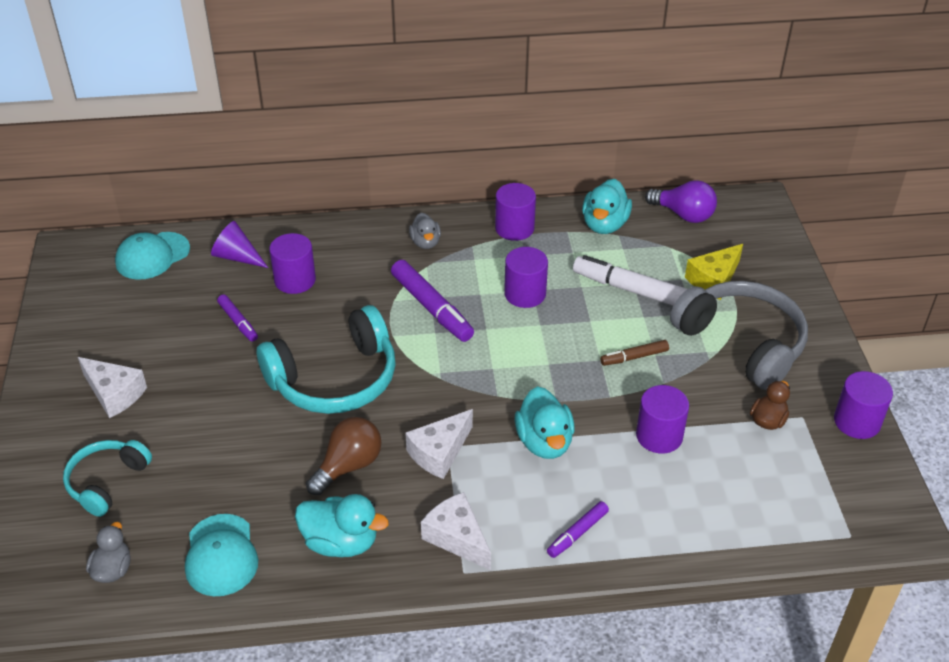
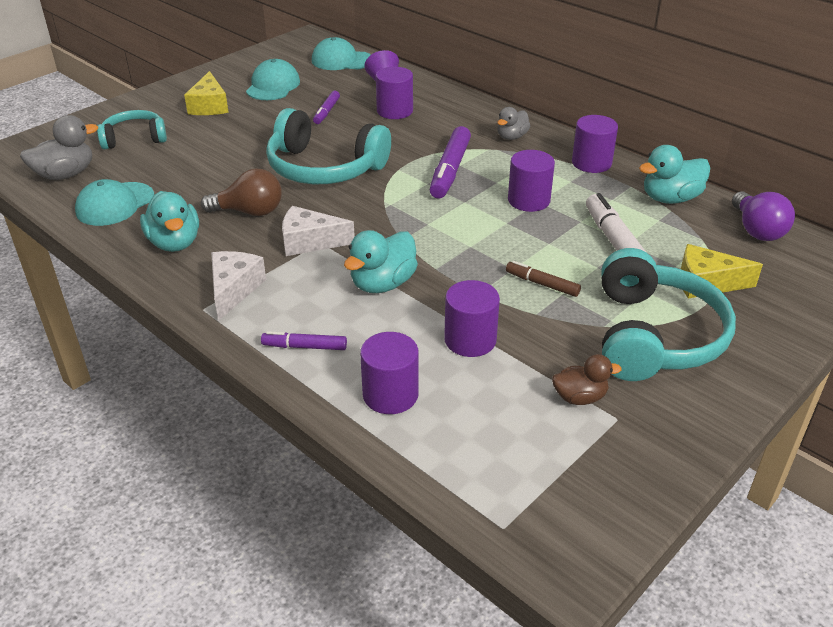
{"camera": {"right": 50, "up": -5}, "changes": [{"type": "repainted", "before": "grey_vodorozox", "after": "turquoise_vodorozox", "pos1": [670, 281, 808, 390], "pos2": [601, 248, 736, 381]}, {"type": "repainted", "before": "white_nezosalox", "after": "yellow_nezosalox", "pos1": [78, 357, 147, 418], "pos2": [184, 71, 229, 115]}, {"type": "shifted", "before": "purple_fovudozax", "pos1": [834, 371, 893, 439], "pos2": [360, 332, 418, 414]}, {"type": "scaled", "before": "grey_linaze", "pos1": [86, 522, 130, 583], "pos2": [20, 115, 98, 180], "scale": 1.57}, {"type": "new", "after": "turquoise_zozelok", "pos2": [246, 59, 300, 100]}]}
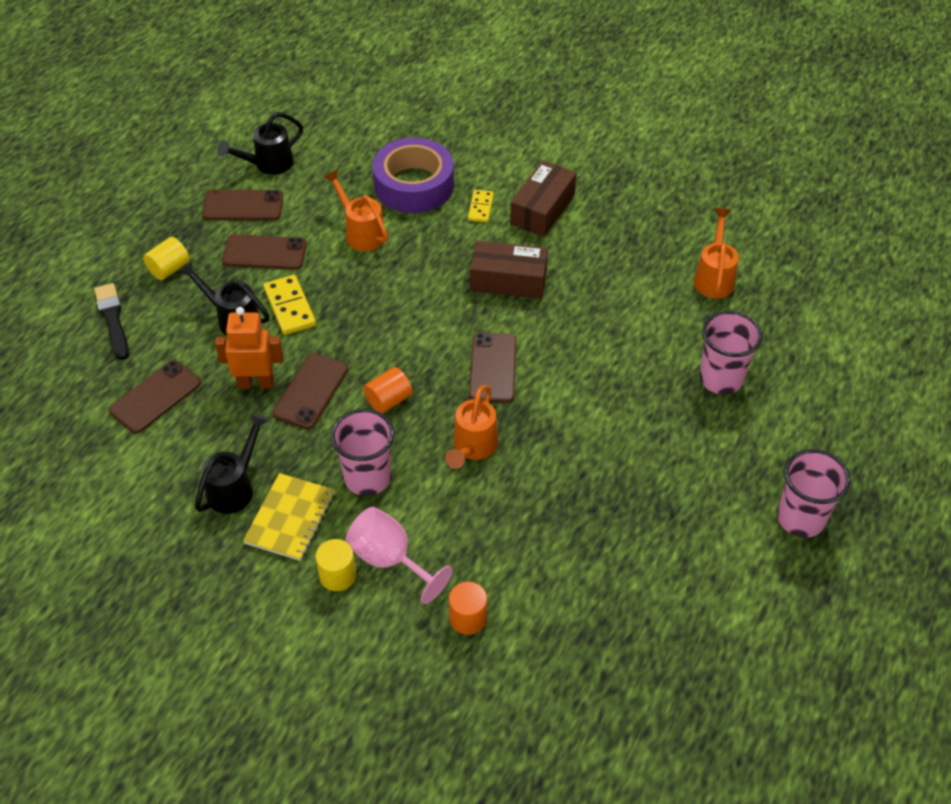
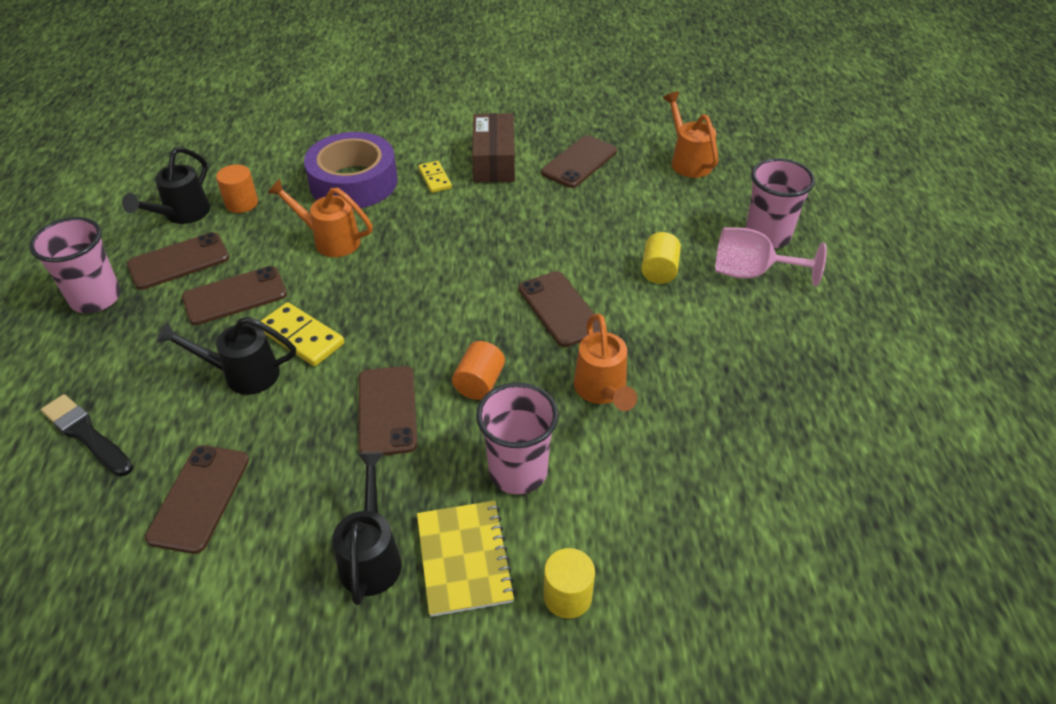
{"camera": {"right": -30, "up": -5}, "changes": [{"type": "shifted", "before": "yellow_fovudozax", "pos1": [143, 237, 190, 280], "pos2": [641, 232, 681, 284]}, {"type": "gone", "before": "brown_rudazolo", "pos1": [470, 240, 548, 299]}, {"type": "gone", "before": "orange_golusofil", "pos1": [215, 307, 283, 389]}, {"type": "shifted", "before": "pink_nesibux", "pos1": [777, 449, 851, 538], "pos2": [29, 217, 121, 313]}, {"type": "shifted", "before": "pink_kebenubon", "pos1": [345, 507, 452, 604], "pos2": [715, 228, 827, 286]}, {"type": "shifted", "before": "orange_fovudozax", "pos1": [449, 582, 487, 635], "pos2": [216, 165, 258, 213]}, {"type": "new", "after": "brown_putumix", "pos2": [541, 135, 617, 188]}]}
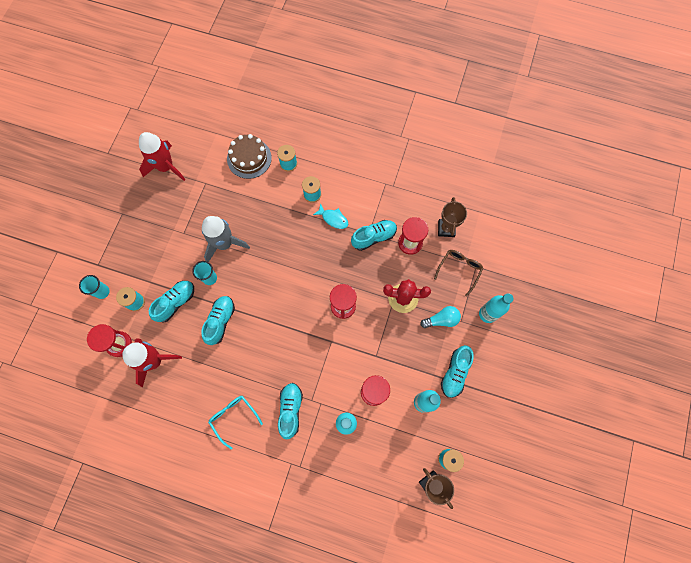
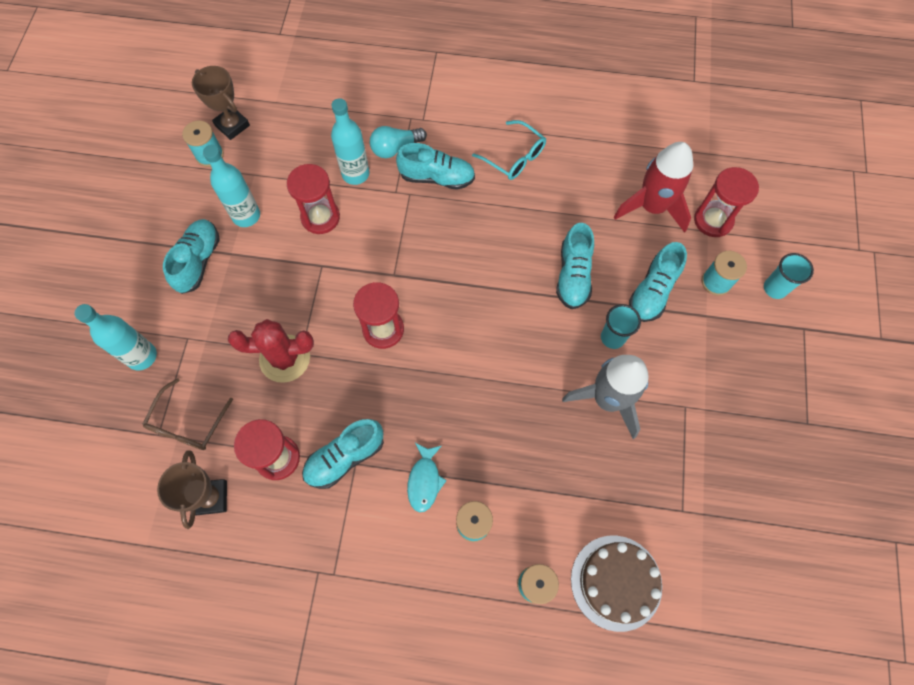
{"camera": {"right": 170, "up": -5}, "changes": [{"type": "gone", "before": "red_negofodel", "pos1": [139, 132, 186, 181]}, {"type": "rotated", "before": "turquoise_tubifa", "pos1": [313, 204, 348, 229], "pos2": [407, 443, 447, 512], "turn": -105}, {"type": "shifted", "before": "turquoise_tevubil", "pos1": [420, 306, 461, 328], "pos2": [370, 126, 427, 158]}, {"type": "rotated", "before": "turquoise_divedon", "pos1": [278, 383, 303, 439], "pos2": [396, 143, 475, 190], "turn": -75}]}
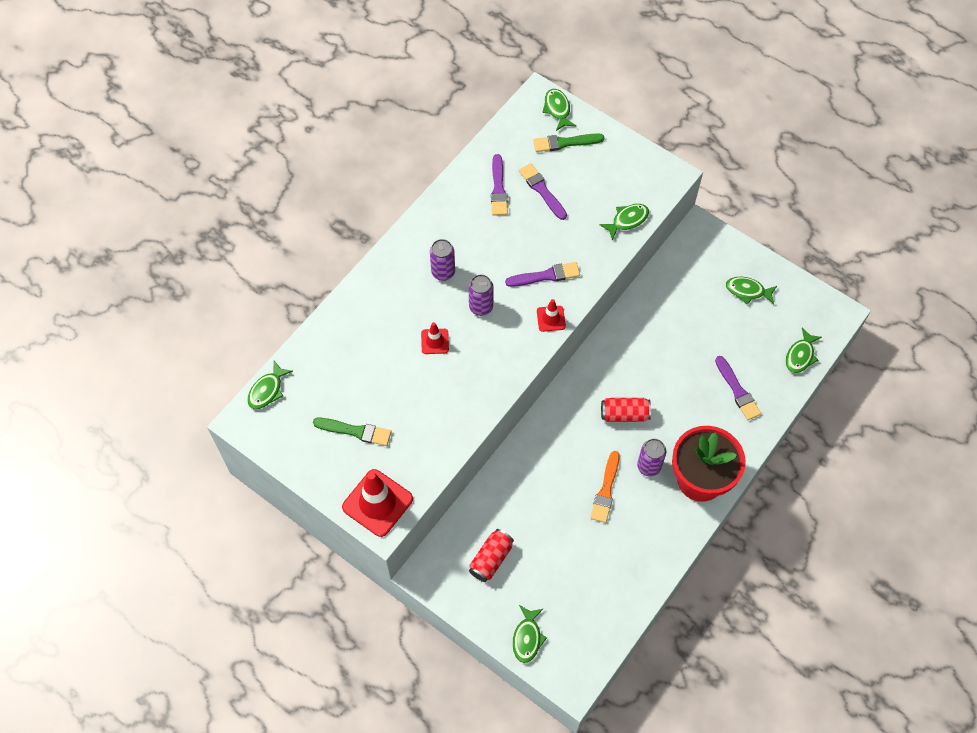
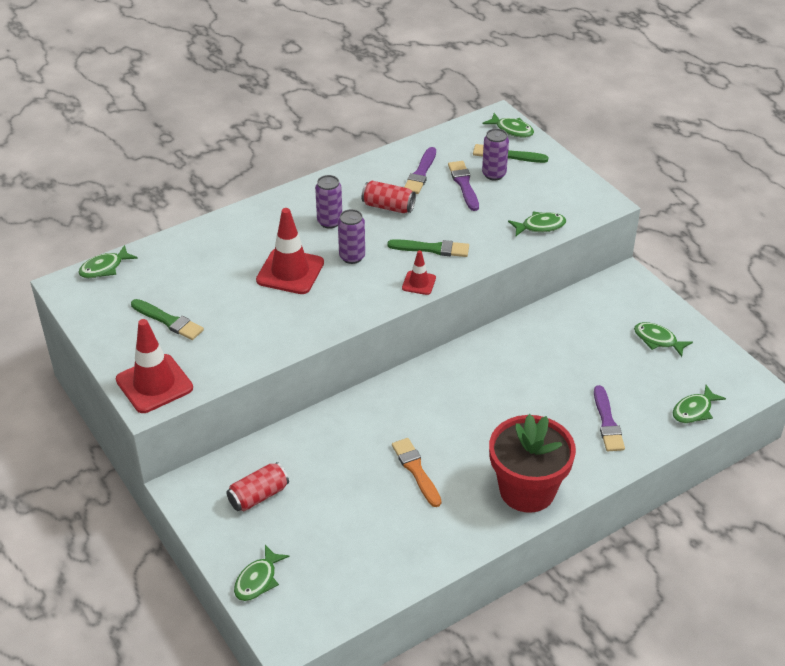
{"camera": {"right": 20, "up": -20}, "changes": [{"type": "rotated", "before": "green_tubifa", "pos1": [542, 89, 576, 131], "pos2": [482, 113, 534, 138], "turn": 120}, {"type": "repainted", "before": "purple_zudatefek", "after": "green_zudatefek", "pos1": [505, 262, 580, 287], "pos2": [387, 239, 469, 257]}, {"type": "scaled", "before": "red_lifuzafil", "pos1": [421, 322, 449, 354], "pos2": [256, 208, 324, 294], "scale": 1.91}, {"type": "shifted", "before": "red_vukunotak", "pos1": [601, 398, 651, 422], "pos2": [362, 181, 416, 213]}, {"type": "shifted", "before": "purple_vukunotak", "pos1": [637, 439, 666, 477], "pos2": [482, 128, 509, 180]}, {"type": "rotated", "before": "orange_zudatefek", "pos1": [590, 451, 620, 523], "pos2": [392, 438, 441, 507], "turn": 120}]}
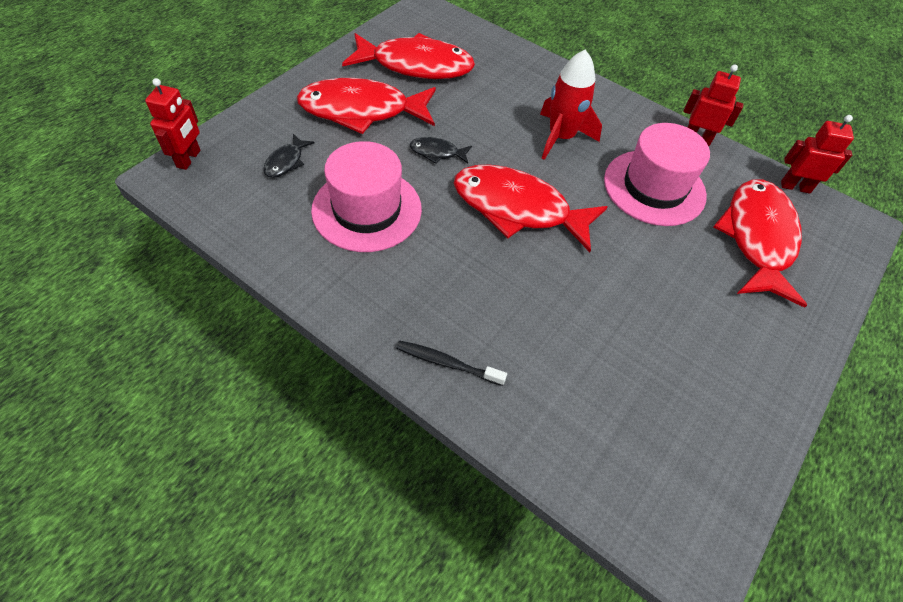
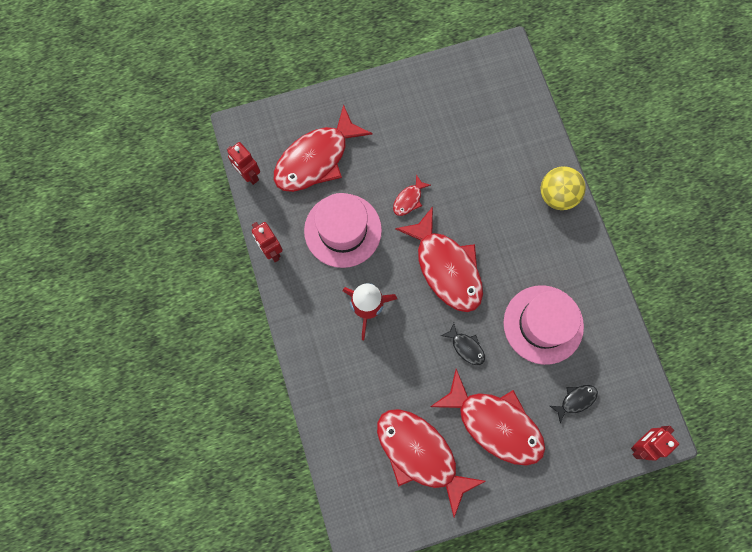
{"camera": {"right": -140, "up": 20}, "changes": [{"type": "swapped", "before": "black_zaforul", "after": "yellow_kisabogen", "pos1": [396, 340, 507, 386], "pos2": [541, 166, 586, 210]}, {"type": "new", "after": "red_tubifa", "pos2": [393, 175, 431, 216]}]}
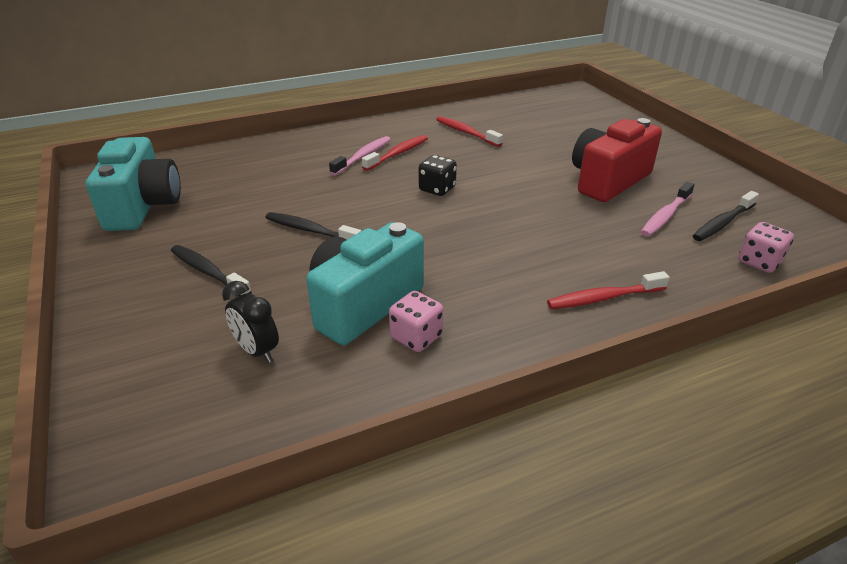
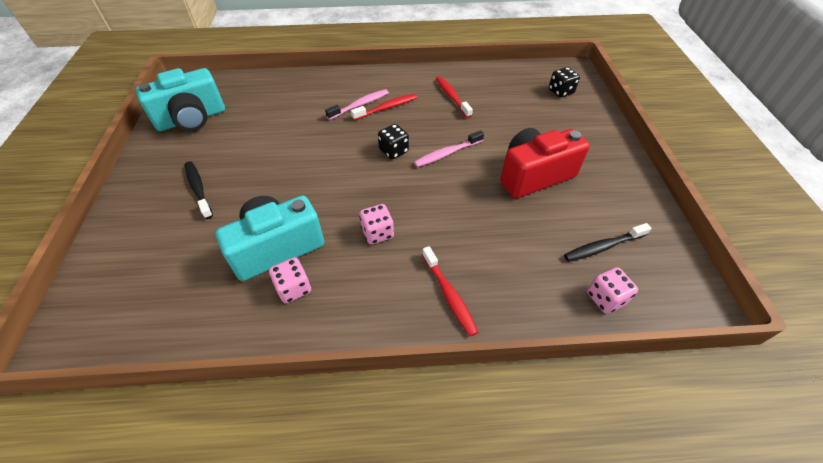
{"camera": {"right": 20, "up": 15}, "changes": [{"type": "rotated", "before": "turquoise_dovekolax", "pos1": [86, 137, 181, 231], "pos2": [136, 68, 225, 131], "turn": 45}, {"type": "shifted", "before": "pink_zaforul", "pos1": [641, 182, 695, 237], "pos2": [414, 130, 484, 167]}, {"type": "gone", "before": "black_zaforul", "pos1": [266, 212, 361, 240]}, {"type": "rotated", "before": "red_zaforul", "pos1": [547, 271, 670, 309], "pos2": [422, 246, 478, 337], "turn": -120}, {"type": "gone", "before": "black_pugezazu", "pos1": [222, 281, 279, 363]}, {"type": "new", "after": "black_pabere", "pos2": [549, 67, 580, 98]}, {"type": "new", "after": "pink_pabere", "pos2": [359, 204, 394, 244]}]}
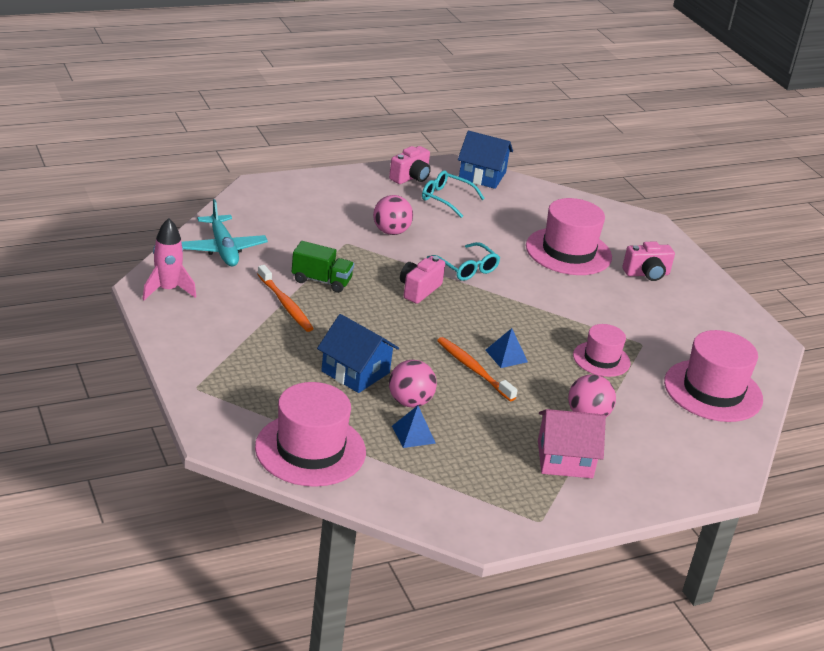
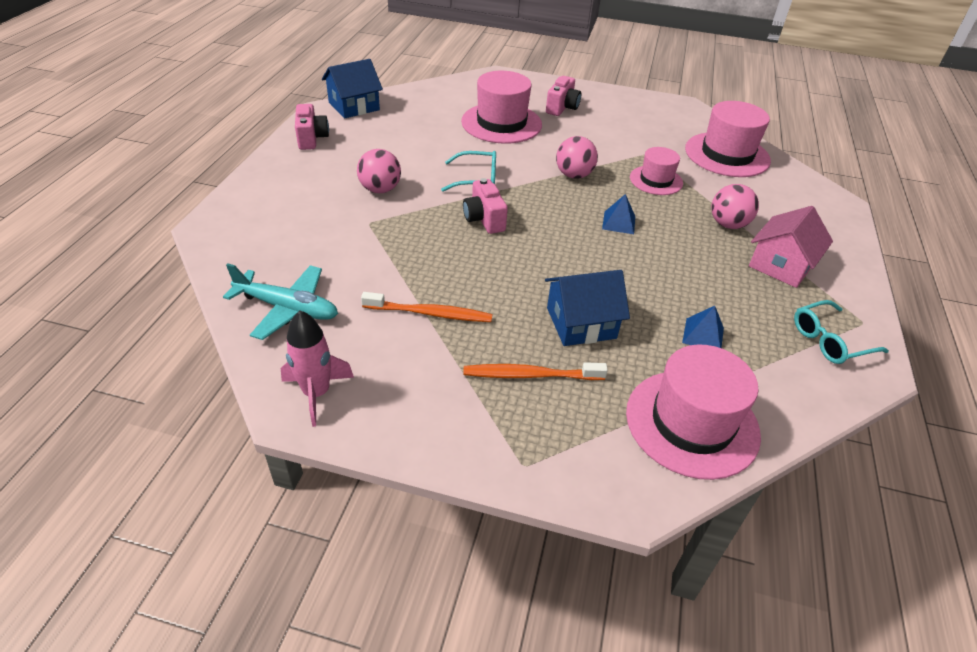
{"camera": {"right": -50, "up": 10}, "changes": [{"type": "shifted", "before": "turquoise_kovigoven", "pos1": [422, 170, 485, 218], "pos2": [794, 300, 889, 364]}, {"type": "gone", "before": "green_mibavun", "pos1": [292, 241, 354, 293]}, {"type": "shifted", "before": "orange_zaforul", "pos1": [437, 337, 518, 401], "pos2": [464, 362, 608, 380]}, {"type": "shifted", "before": "pink_kisabogen", "pos1": [389, 360, 437, 408], "pos2": [556, 136, 598, 179]}]}
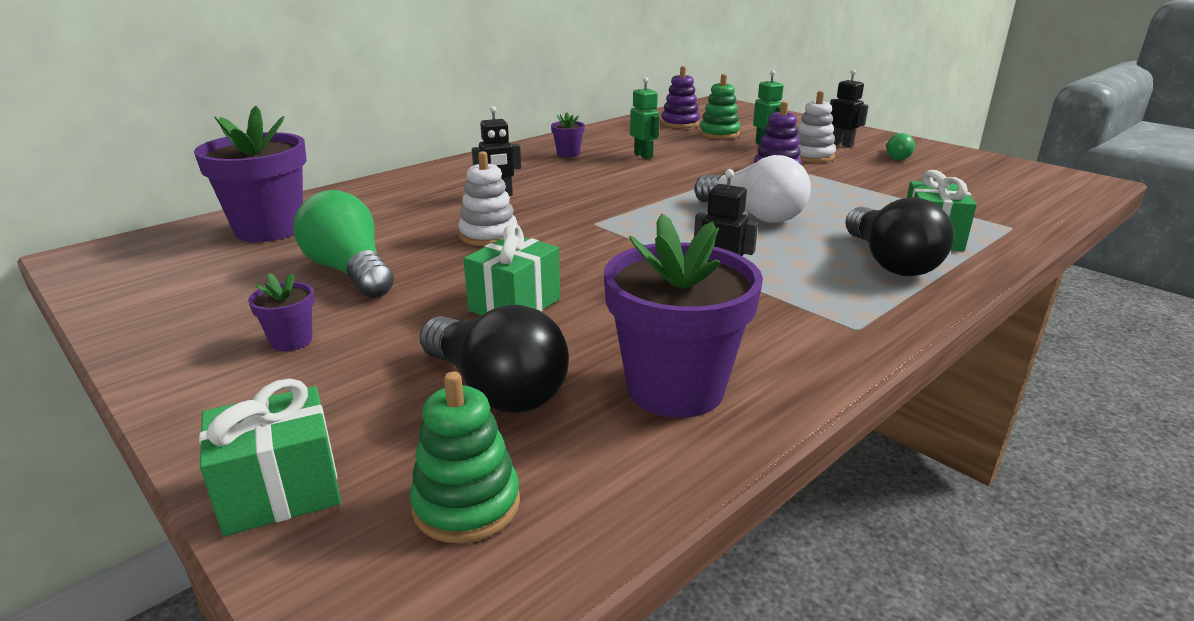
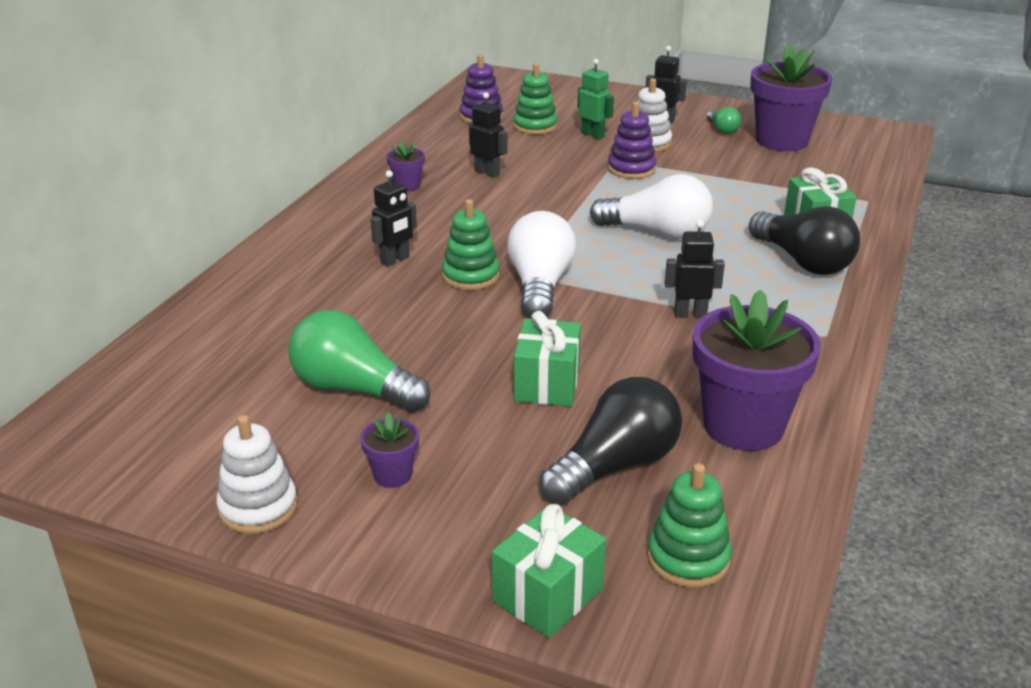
{"camera": {"right": -25, "up": 5}, "changes": [{"type": "repainted", "before": "green_golusofil", "after": "black_golusofil", "pos1": [630, 77, 660, 159], "pos2": [469, 92, 508, 178]}, {"type": "shifted", "before": "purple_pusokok", "pos1": [194, 105, 306, 242], "pos2": [750, 43, 832, 151]}, {"type": "shifted", "before": "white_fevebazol", "pos1": [458, 151, 517, 246], "pos2": [216, 415, 298, 534]}, {"type": "rotated", "before": "black_tevubil", "pos1": [420, 305, 569, 413], "pos2": [539, 377, 682, 505], "turn": -60}, {"type": "new", "after": "green_fevebazol", "pos2": [442, 199, 500, 290]}, {"type": "new", "after": "white_tevubil", "pos2": [507, 211, 576, 319]}]}
